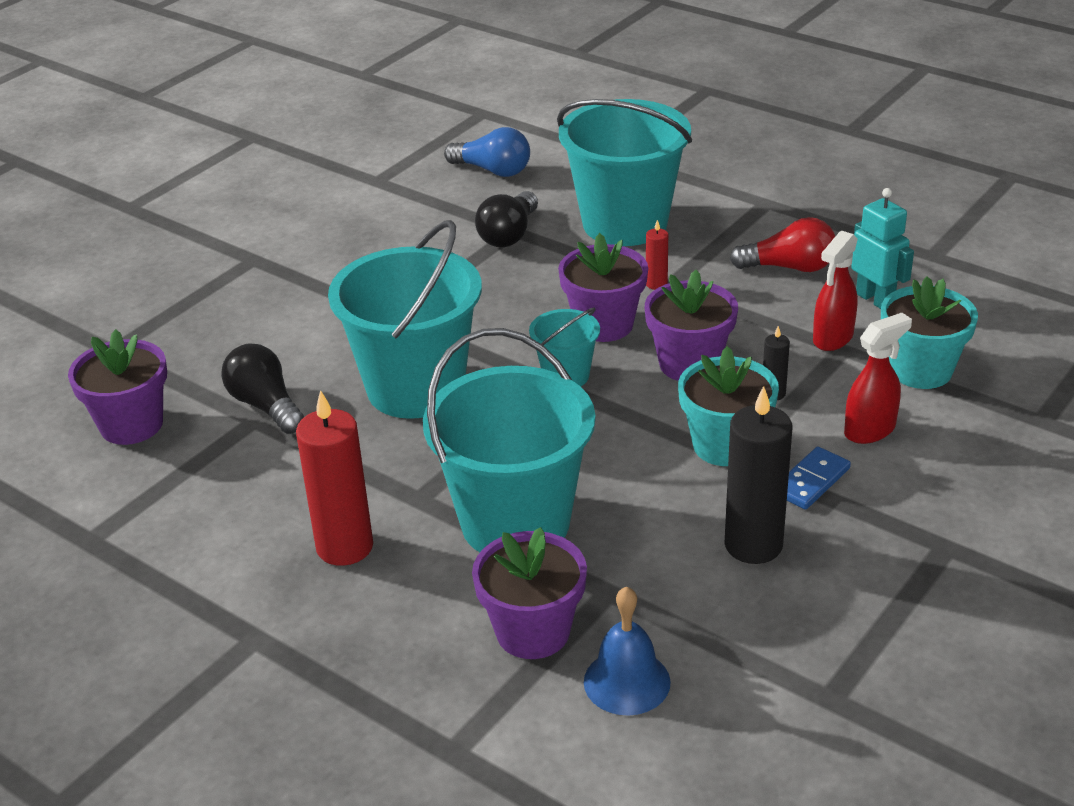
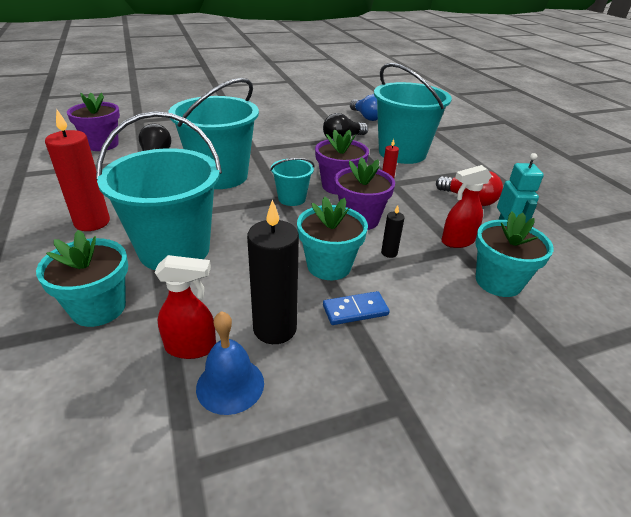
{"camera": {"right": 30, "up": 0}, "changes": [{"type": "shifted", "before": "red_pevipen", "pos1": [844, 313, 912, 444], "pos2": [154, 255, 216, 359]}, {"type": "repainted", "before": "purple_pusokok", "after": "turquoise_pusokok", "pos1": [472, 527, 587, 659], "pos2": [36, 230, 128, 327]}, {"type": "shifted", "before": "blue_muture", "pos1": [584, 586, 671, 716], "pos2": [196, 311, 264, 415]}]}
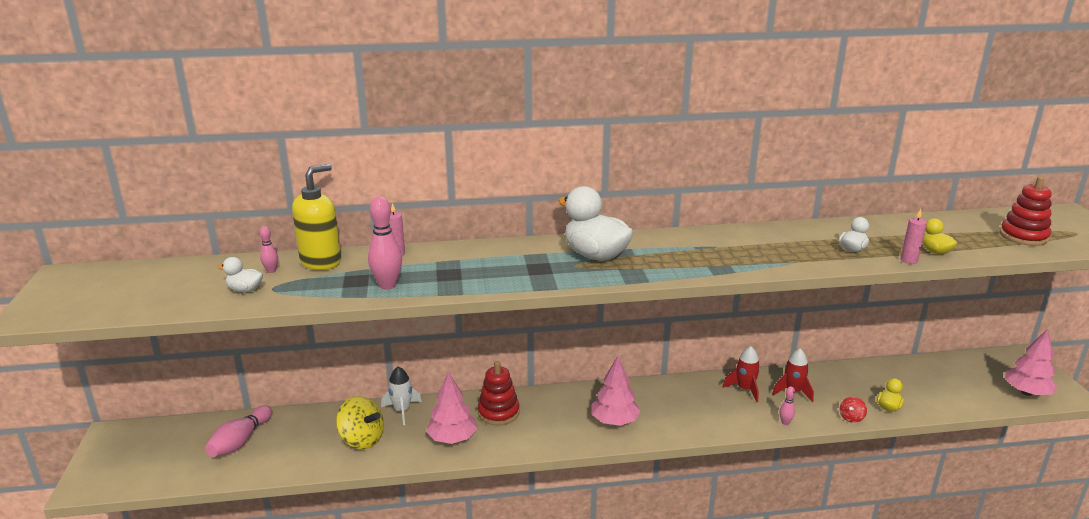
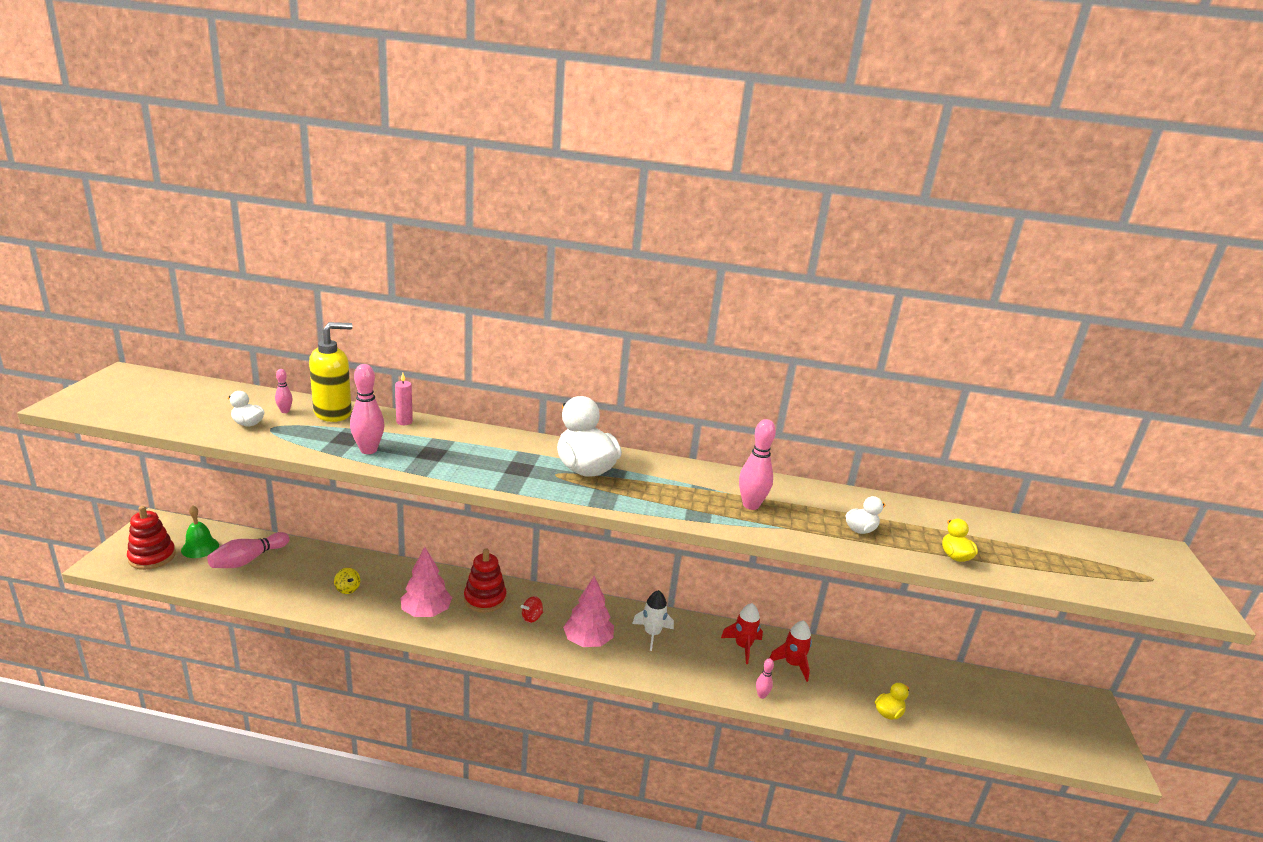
{"camera": {"right": 15, "up": 0}, "changes": [{"type": "shifted", "before": "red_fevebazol", "pos1": [1000, 176, 1052, 246], "pos2": [127, 506, 176, 570]}, {"type": "gone", "before": "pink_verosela", "pos1": [900, 209, 927, 264]}, {"type": "gone", "before": "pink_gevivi", "pos1": [1005, 329, 1058, 396]}, {"type": "shifted", "before": "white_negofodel", "pos1": [381, 366, 422, 425], "pos2": [632, 590, 674, 651]}, {"type": "scaled", "before": "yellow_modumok", "pos1": [336, 396, 384, 450], "pos2": [334, 568, 360, 594], "scale": 0.5}, {"type": "shifted", "before": "red_modumok", "pos1": [840, 397, 867, 423], "pos2": [521, 596, 543, 623]}, {"type": "new", "after": "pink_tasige", "pos2": [739, 419, 776, 510]}, {"type": "new", "after": "green_muture", "pos2": [181, 506, 219, 558]}]}
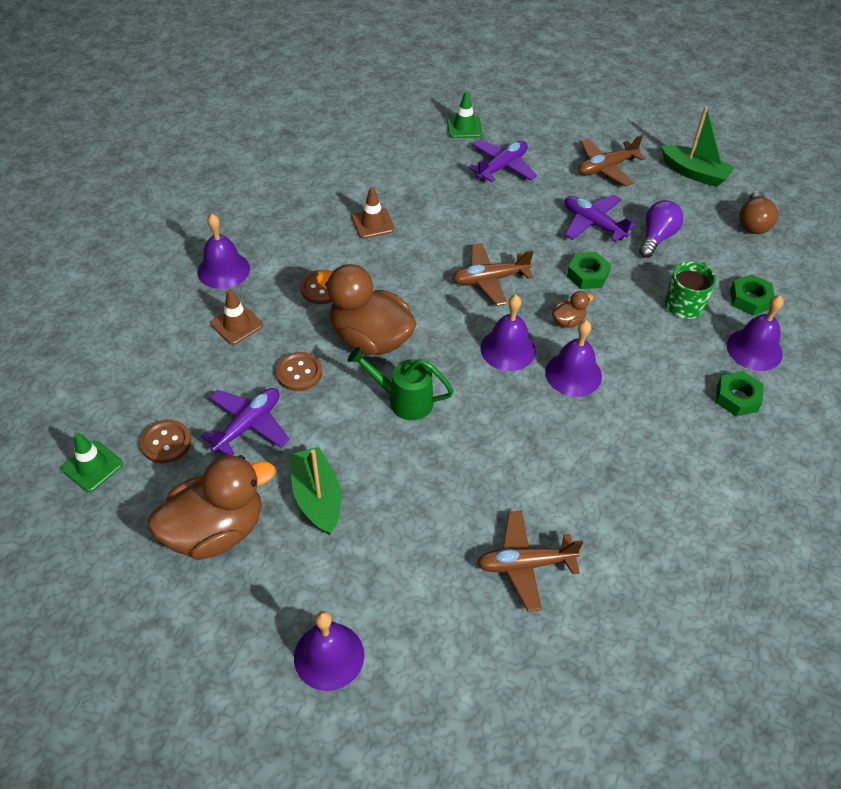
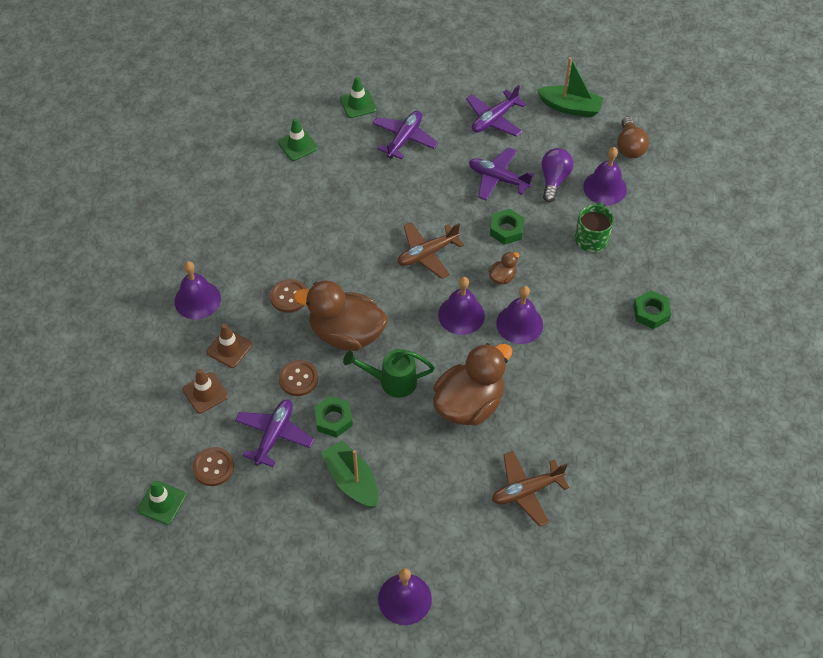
{"camera": {"right": -15, "up": 5}, "changes": [{"type": "repainted", "before": "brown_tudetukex", "after": "purple_tudetukex", "pos1": [578, 135, 646, 187], "pos2": [466, 85, 526, 137]}, {"type": "shifted", "before": "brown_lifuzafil", "pos1": [352, 187, 395, 239], "pos2": [183, 369, 228, 413]}, {"type": "shifted", "before": "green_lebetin", "pos1": [730, 274, 775, 315], "pos2": [314, 396, 353, 438]}, {"type": "shifted", "before": "purple_muture", "pos1": [727, 295, 783, 371], "pos2": [583, 147, 627, 205]}, {"type": "shifted", "before": "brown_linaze", "pos1": [148, 455, 275, 560], "pos2": [433, 343, 512, 426]}, {"type": "new", "after": "green_lifuzafil", "pos2": [278, 118, 318, 161]}]}
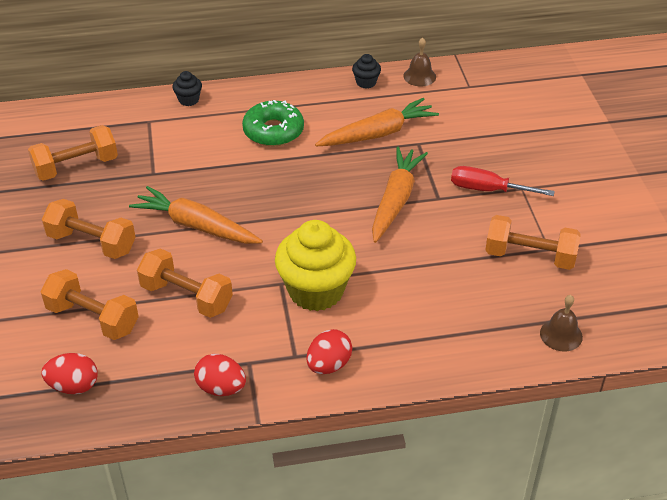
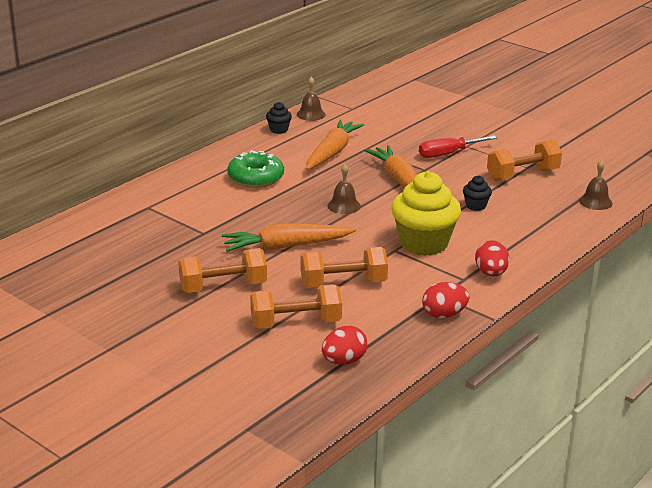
{"camera": {"right": -40, "up": -15}, "changes": [{"type": "shifted", "before": "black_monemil", "pos1": [172, 71, 202, 106], "pos2": [463, 175, 492, 211]}, {"type": "gone", "before": "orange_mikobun", "pos1": [28, 125, 118, 181]}, {"type": "new", "after": "brown_muture", "pos2": [327, 164, 361, 214]}]}
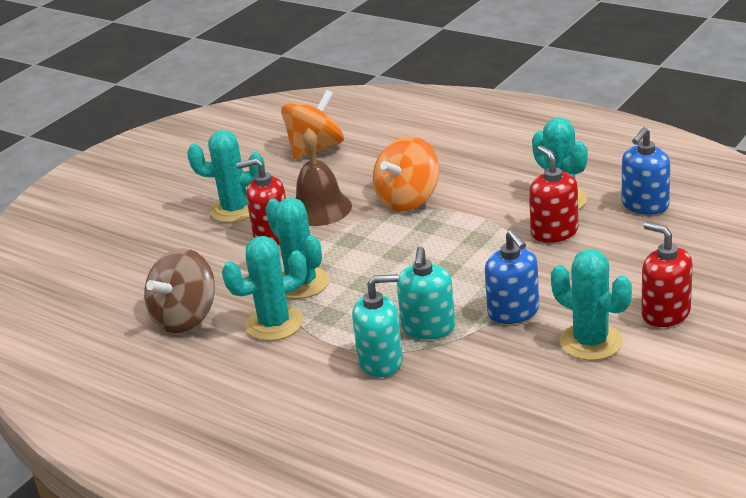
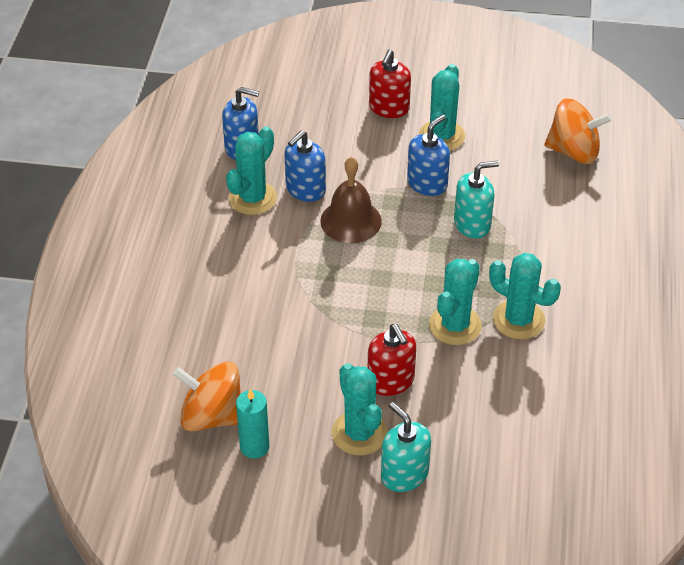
{"camera": {"right": -120, "up": 15}, "changes": [{"type": "shifted", "before": "brown_muture", "pos1": [295, 128, 352, 226], "pos2": [320, 157, 382, 243]}, {"type": "shifted", "before": "orange_modumok", "pos1": [373, 136, 439, 212], "pos2": [544, 98, 612, 164]}, {"type": "repainted", "before": "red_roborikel", "after": "blue_roborikel", "pos1": [529, 146, 578, 243], "pos2": [285, 130, 326, 202]}, {"type": "gone", "before": "brown_modumok", "pos1": [144, 248, 215, 333]}, {"type": "shifted", "before": "turquoise_roborikel", "pos1": [352, 274, 403, 377], "pos2": [381, 402, 431, 492]}, {"type": "new", "after": "turquoise_verosela", "pos2": [236, 389, 270, 459]}]}
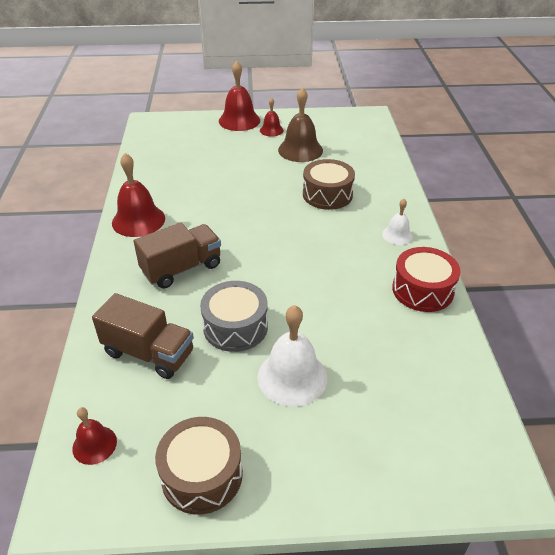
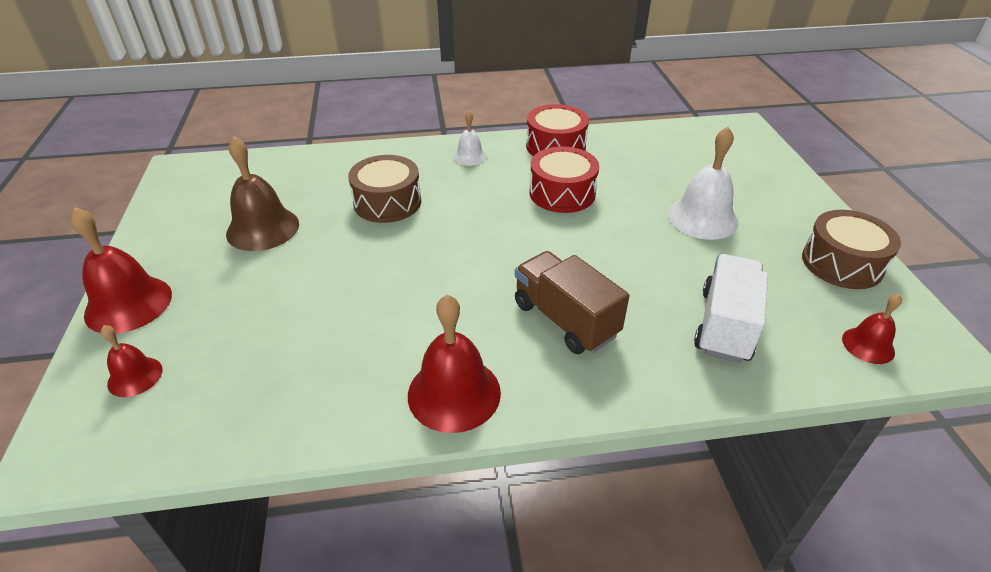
{"camera": {"right": -95, "up": 0}, "changes": [{"type": "shifted", "before": "red_muture", "pos1": [260, 97, 284, 136], "pos2": [101, 325, 163, 397]}, {"type": "gone", "before": "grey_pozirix", "pos1": [200, 281, 268, 352]}, {"type": "repainted", "before": "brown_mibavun", "after": "white_mibavun", "pos1": [92, 293, 194, 379], "pos2": [694, 254, 768, 363]}, {"type": "new", "after": "red_pozirix", "pos2": [530, 147, 599, 213]}]}
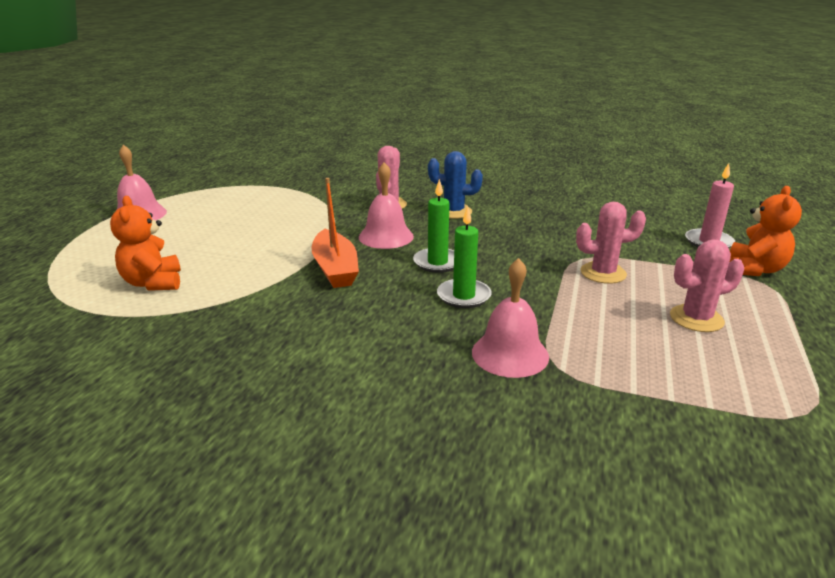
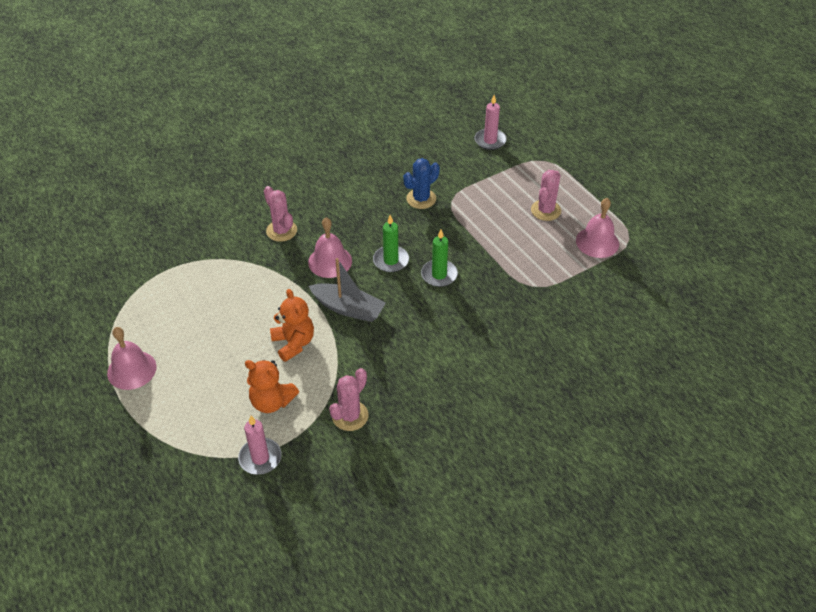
{"camera": {"right": -50, "up": 20}, "changes": [{"type": "shifted", "before": "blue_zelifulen", "pos1": [428, 151, 483, 219], "pos2": [403, 158, 440, 209]}, {"type": "repainted", "before": "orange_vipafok", "after": "grey_vipafok", "pos1": [311, 178, 359, 288], "pos2": [309, 258, 386, 322]}, {"type": "shifted", "before": "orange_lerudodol", "pos1": [730, 186, 802, 276], "pos2": [270, 289, 314, 362]}, {"type": "shifted", "before": "pink_zelifulen", "pos1": [576, 202, 646, 284], "pos2": [329, 368, 369, 431]}, {"type": "shifted", "before": "pink_muture", "pos1": [472, 258, 549, 378], "pos2": [576, 198, 619, 258]}, {"type": "new", "after": "pink_verosela", "pos2": [238, 416, 282, 475]}]}
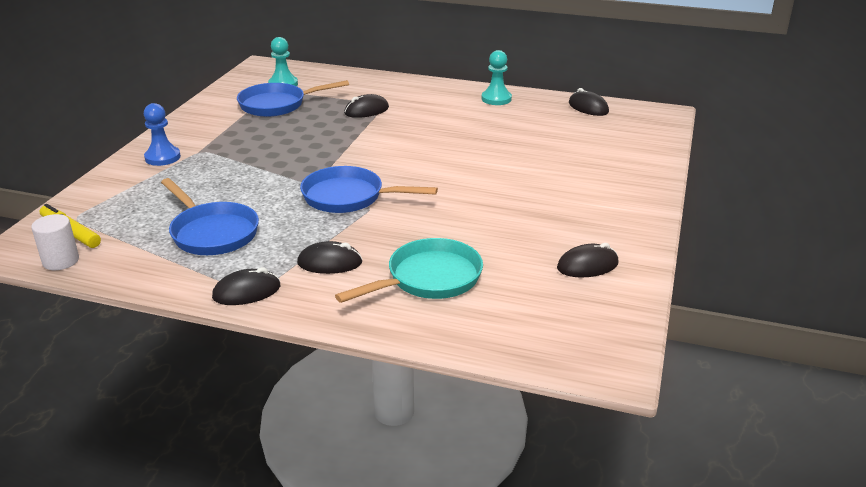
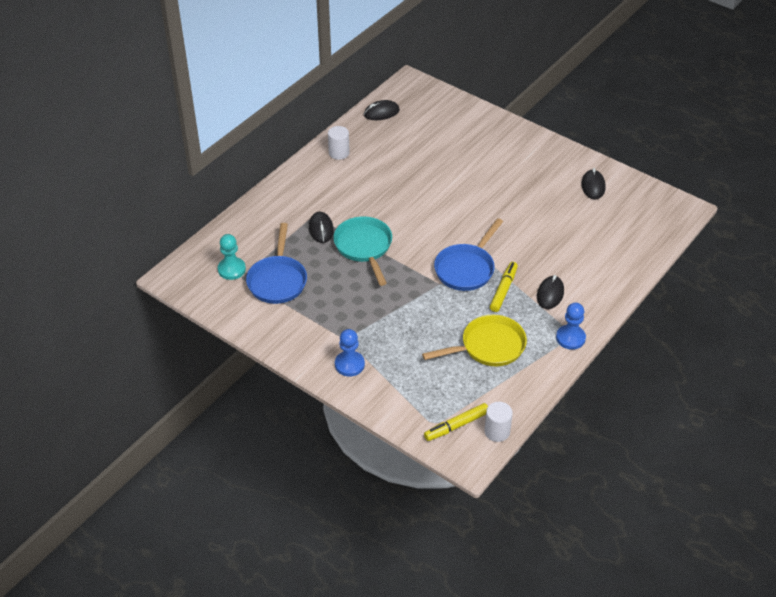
{"camera": {"right": -70, "up": 15}, "changes": [{"type": "swapped", "before": "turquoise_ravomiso", "after": "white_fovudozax", "pos1": [482, 50, 512, 105], "pos2": [328, 126, 350, 160]}, {"type": "repainted", "before": "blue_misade", "after": "yellow_misade", "pos1": [161, 178, 259, 255], "pos2": [422, 315, 527, 367]}, {"type": "shifted", "before": "turquoise_misade", "pos1": [335, 238, 483, 303], "pos2": [333, 216, 392, 286]}, {"type": "swapped", "before": "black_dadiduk", "after": "blue_ravomiso", "pos1": [212, 267, 280, 305], "pos2": [556, 303, 586, 350]}, {"type": "new", "after": "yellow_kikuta", "pos2": [490, 262, 518, 312]}]}
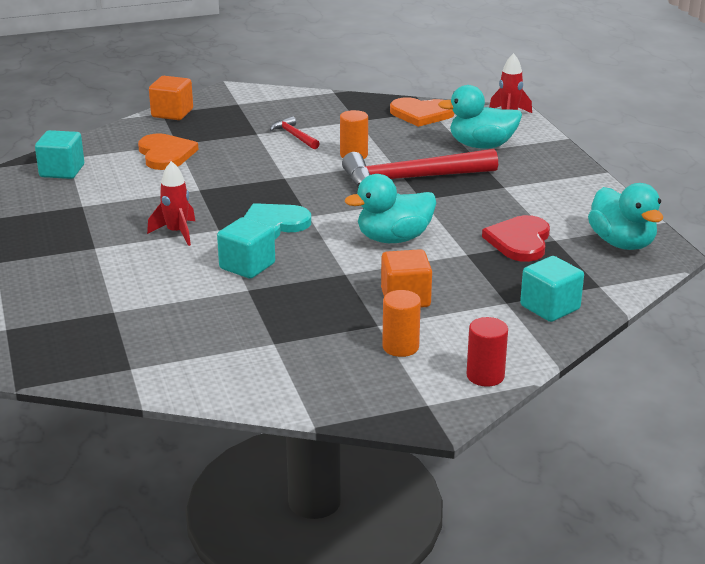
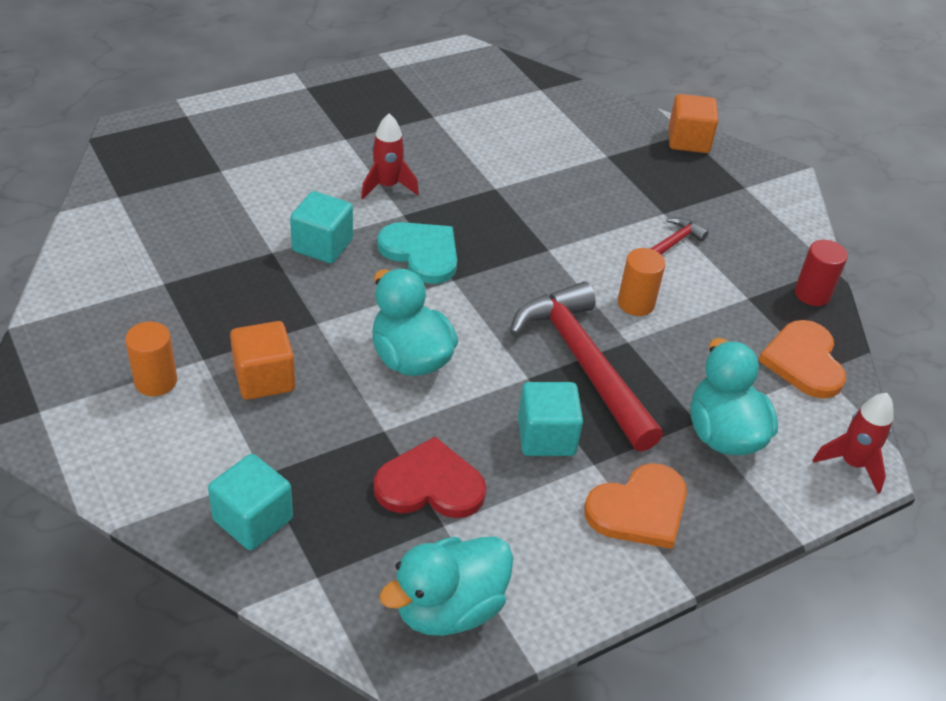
{"camera": {"right": 75, "up": 15}, "changes": [{"type": "shifted", "before": "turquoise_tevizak", "pos1": [35, 130, 84, 179], "pos2": [518, 382, 583, 456]}, {"type": "shifted", "before": "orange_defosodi", "pos1": [138, 133, 199, 170], "pos2": [584, 463, 687, 549]}, {"type": "shifted", "before": "red_fovudozax", "pos1": [467, 317, 508, 387], "pos2": [795, 240, 848, 306]}]}
